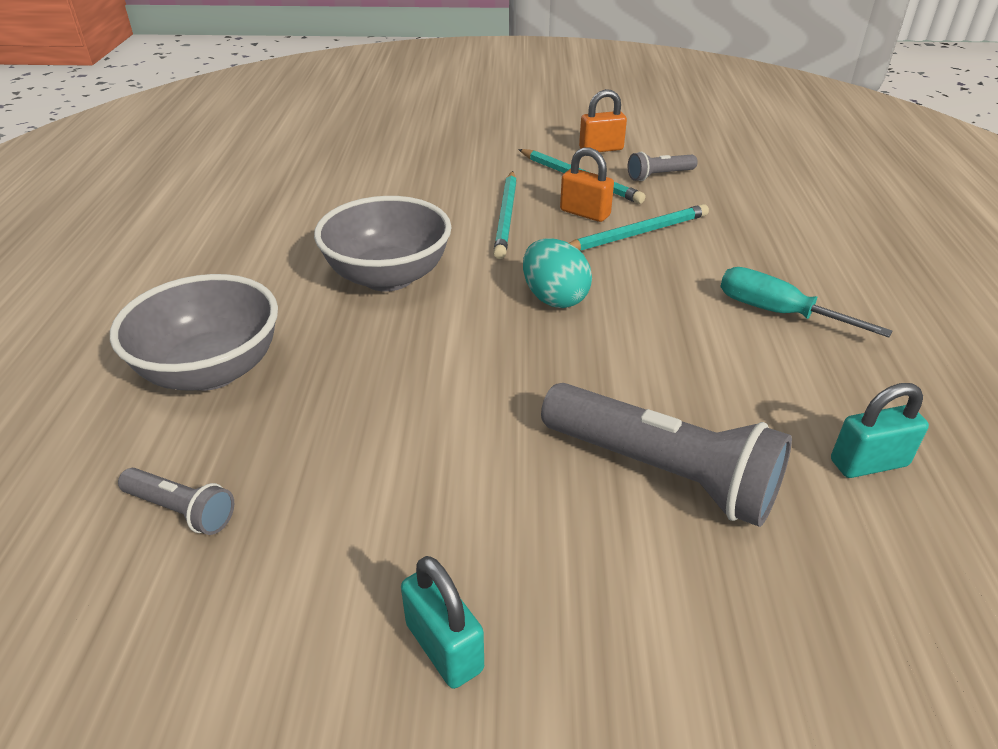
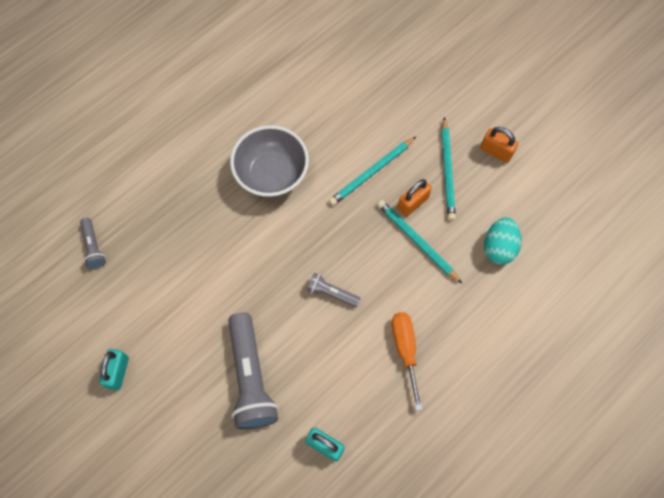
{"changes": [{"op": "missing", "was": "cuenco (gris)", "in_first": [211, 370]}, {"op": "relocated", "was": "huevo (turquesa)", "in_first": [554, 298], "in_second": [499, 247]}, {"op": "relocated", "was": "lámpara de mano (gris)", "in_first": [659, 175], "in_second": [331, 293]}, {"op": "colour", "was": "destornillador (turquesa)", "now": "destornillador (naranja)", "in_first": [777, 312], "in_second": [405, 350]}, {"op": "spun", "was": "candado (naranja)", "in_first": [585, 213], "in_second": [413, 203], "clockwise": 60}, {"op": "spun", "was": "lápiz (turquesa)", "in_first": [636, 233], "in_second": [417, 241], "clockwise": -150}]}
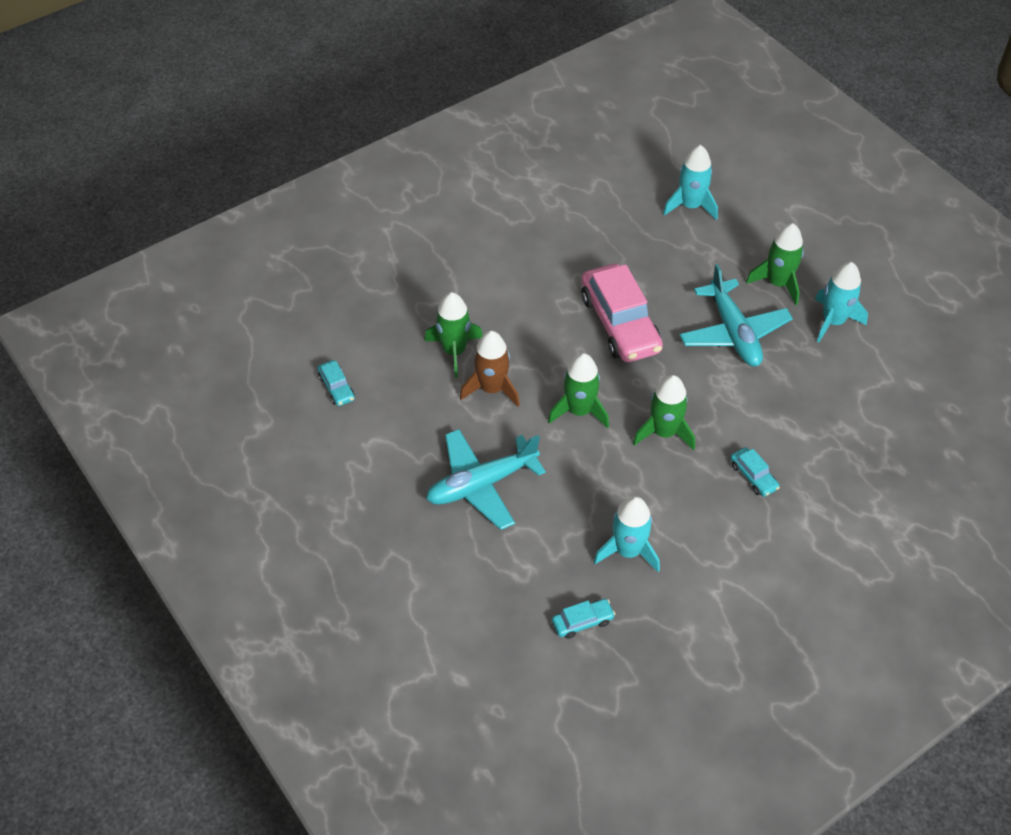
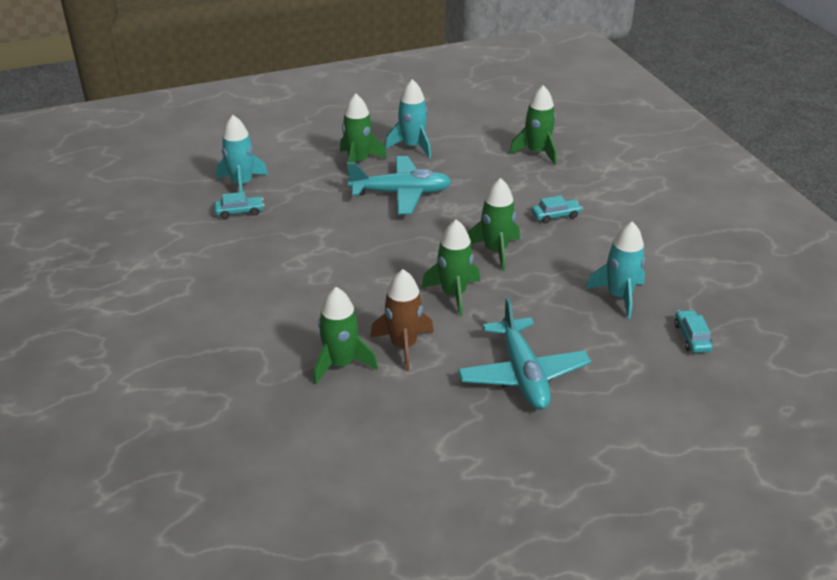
{"changes": [{"op": "missing", "was": "coche (rosa)", "in_first": [620, 323]}, {"op": "appeared", "now": "cohete (verde)", "in_second": [537, 152]}, {"op": "relocated", "was": "coche (turquesa)", "in_first": [336, 388], "in_second": [239, 212]}]}
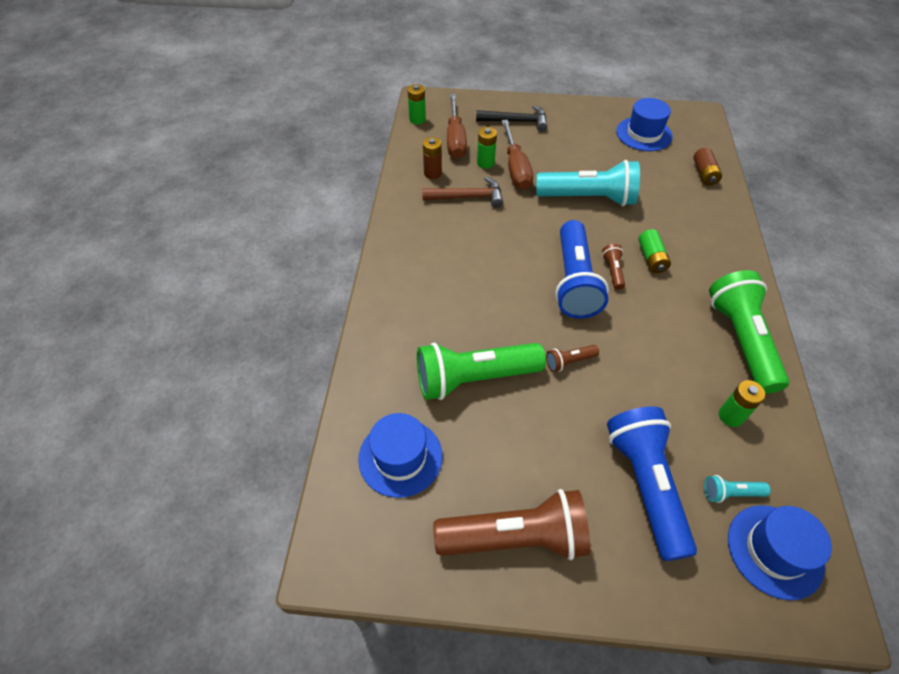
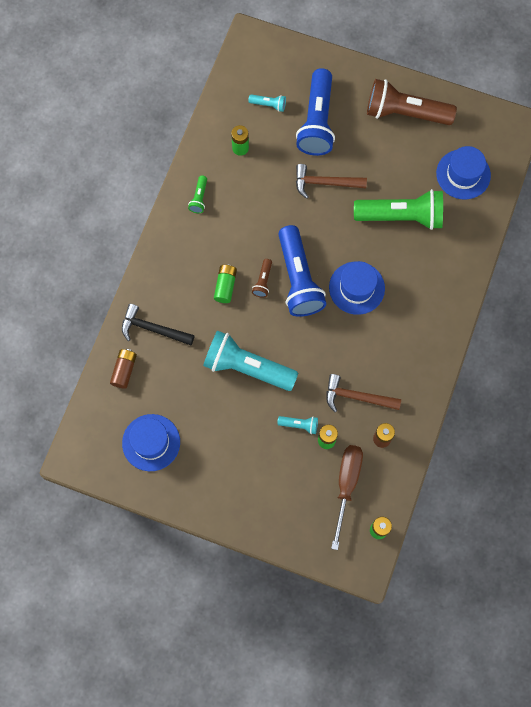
{"changes": [{"op": "missing", "was": "lámpara de mano (marrón)", "in_first": [569, 361]}, {"op": "appeared", "now": "martillo (marrón)", "in_second": [325, 183]}, {"op": "relocated", "was": "martillo (negro)", "in_first": [516, 121], "in_second": [152, 329]}, {"op": "relocated", "was": "sombrero (azul)", "in_first": [775, 551], "in_second": [356, 288]}, {"op": "exchanged", "was": "destornillador (marrón)", "now": "lámpara de mano (turquesa)", "in_first": [516, 168], "in_second": [299, 425]}, {"op": "spun", "was": "lámpara de mano (azul)", "in_first": [574, 282], "in_second": [298, 279], "clockwise": 150}, {"op": "size", "was": "lámpara de mano (verde)", "in_first": [741, 340], "in_second": [199, 198], "ratio": 0.43}]}
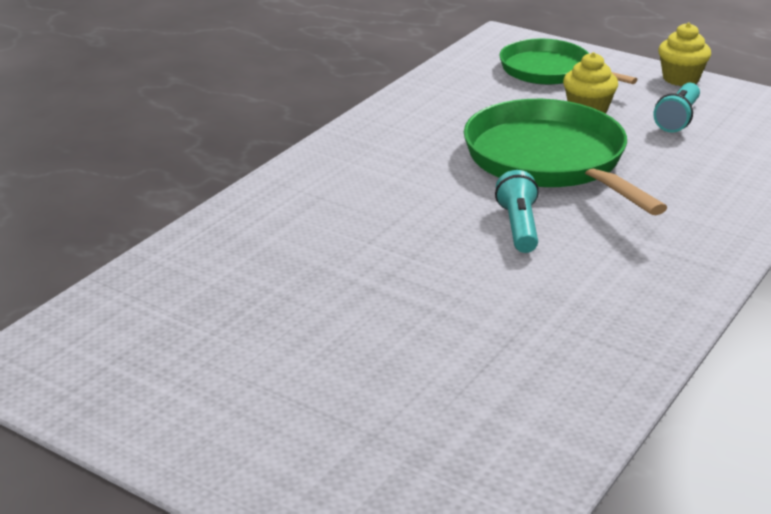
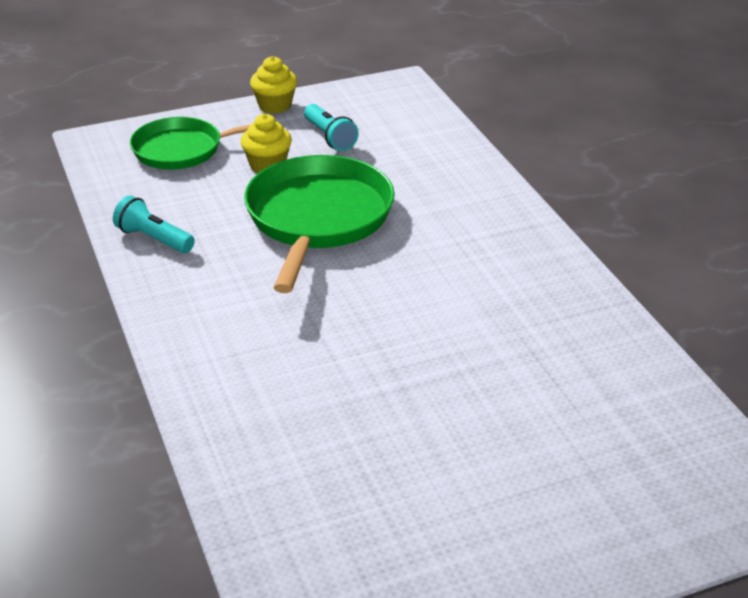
{"changes": [{"op": "relocated", "was": "lámpara de mano (turquesa)", "in_first": [519, 226], "in_second": [154, 239]}, {"op": "spun", "was": "sartén (verde)", "in_first": [549, 160], "in_second": [318, 218], "clockwise": 90}]}
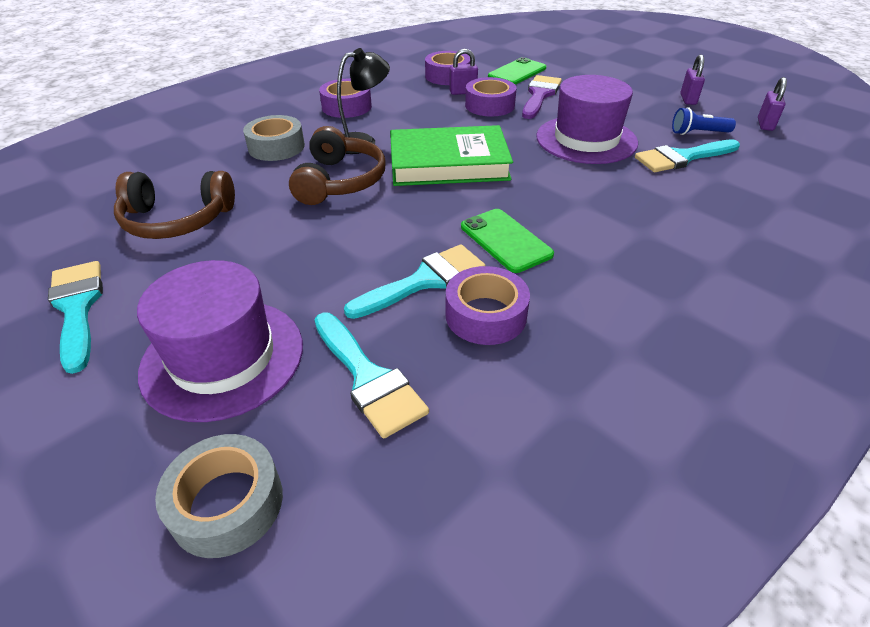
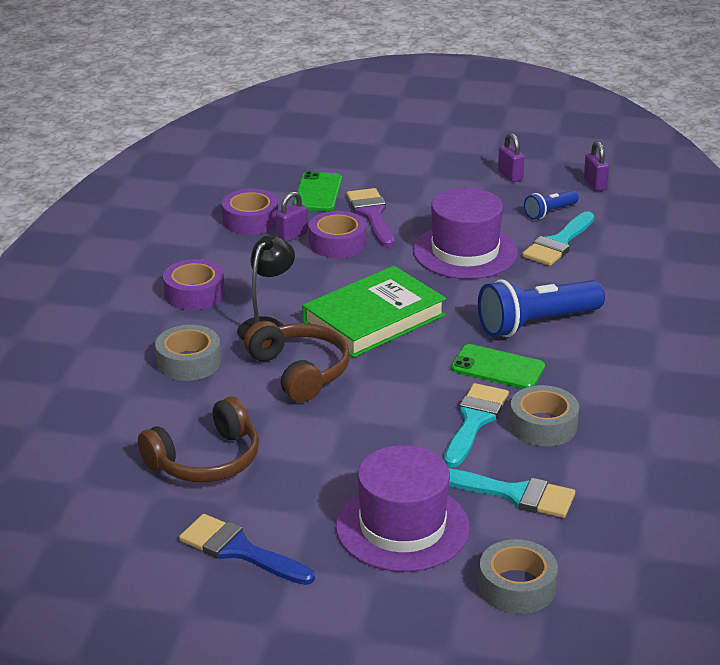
{"changes": [{"op": "appeared", "now": "lámpara de mano (azul)", "in_second": [536, 323]}, {"op": "colour", "was": "pincel (turquesa)", "now": "pincel (azul)", "in_first": [77, 308], "in_second": [239, 550]}, {"op": "colour", "was": "cinta adhesiva (morado)", "now": "cinta adhesiva (gris)", "in_first": [485, 315], "in_second": [543, 425]}]}
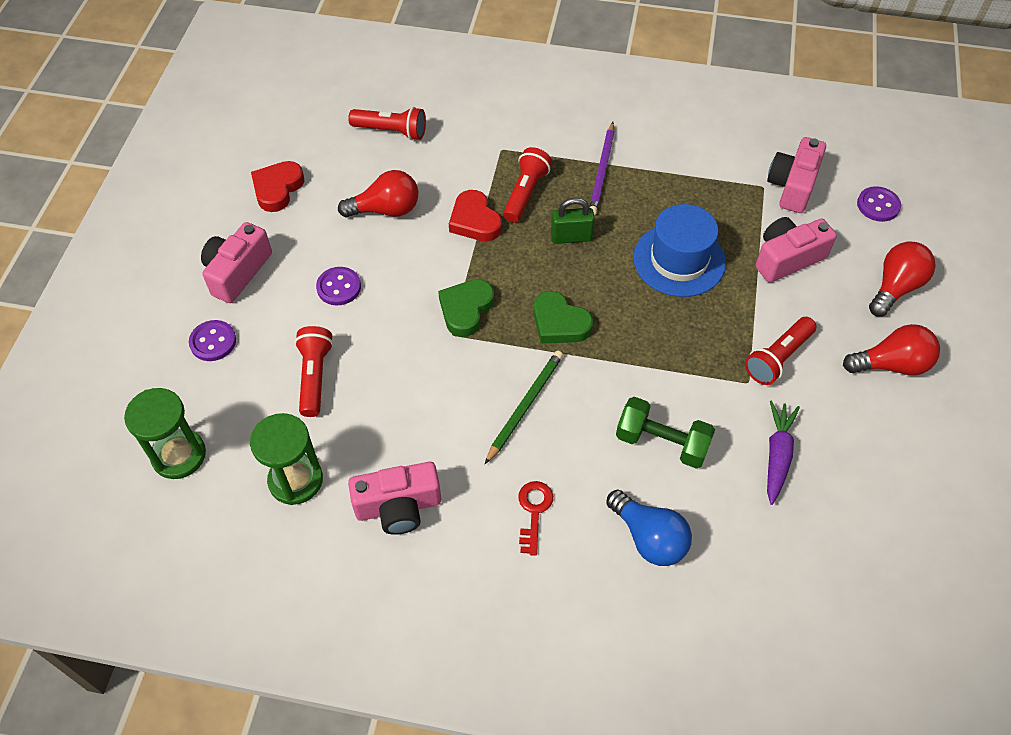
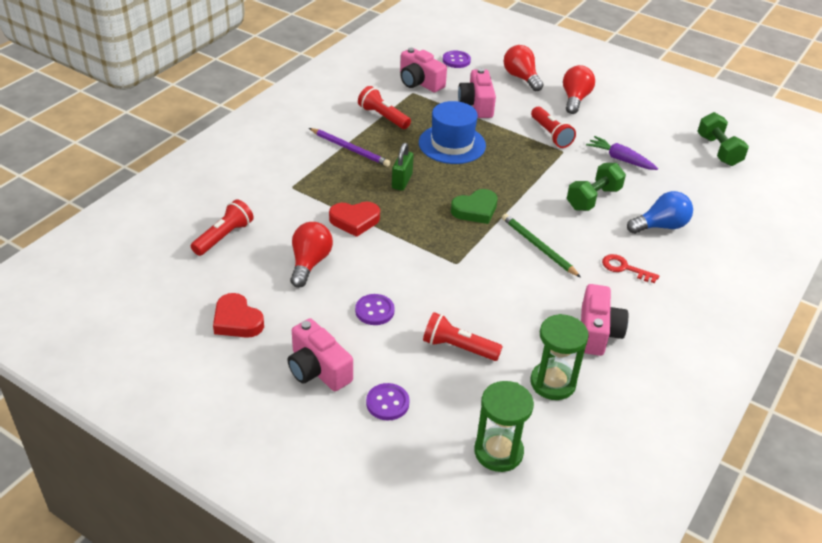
{"changes": [{"op": "missing", "was": "corazón (verde)", "in_first": [466, 309]}, {"op": "appeared", "now": "mancuerna (verde)", "in_second": [718, 150]}, {"op": "relocated", "was": "lámpara de mano (rojo)", "in_first": [525, 193], "in_second": [383, 117]}]}
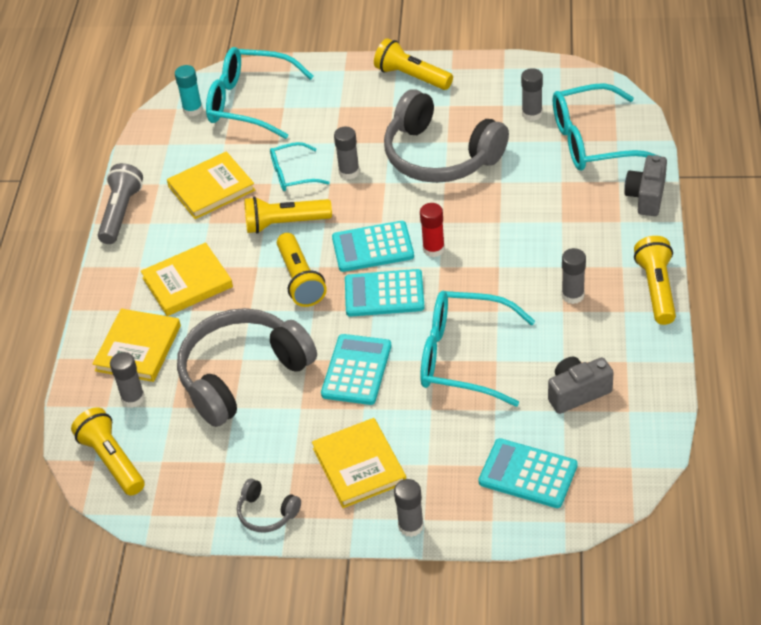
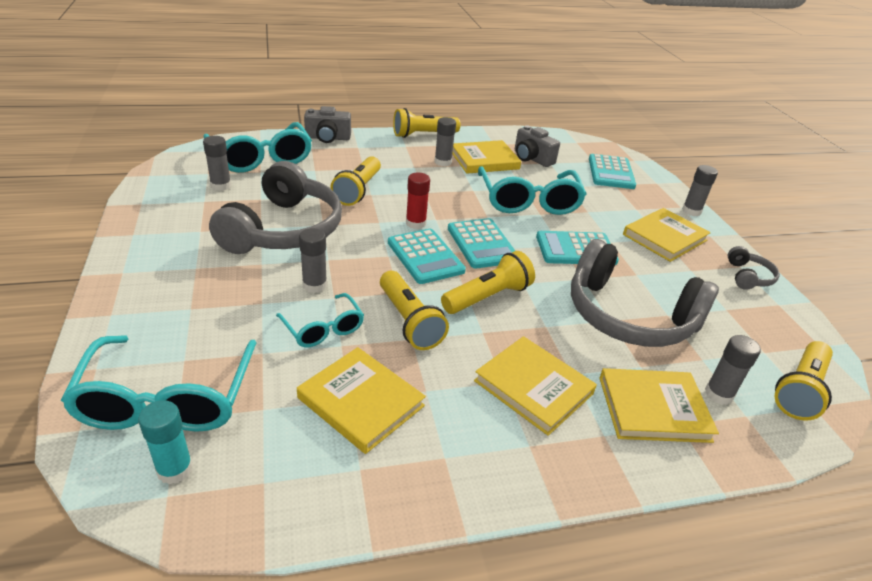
{"changes": [{"op": "missing", "was": "lámpara de mano (gris)", "in_first": [121, 213]}, {"op": "appeared", "now": "libro (amarillo)", "in_second": [484, 160]}, {"op": "relocated", "was": "lámpara de mano (amarillo)", "in_first": [411, 77], "in_second": [358, 190]}]}
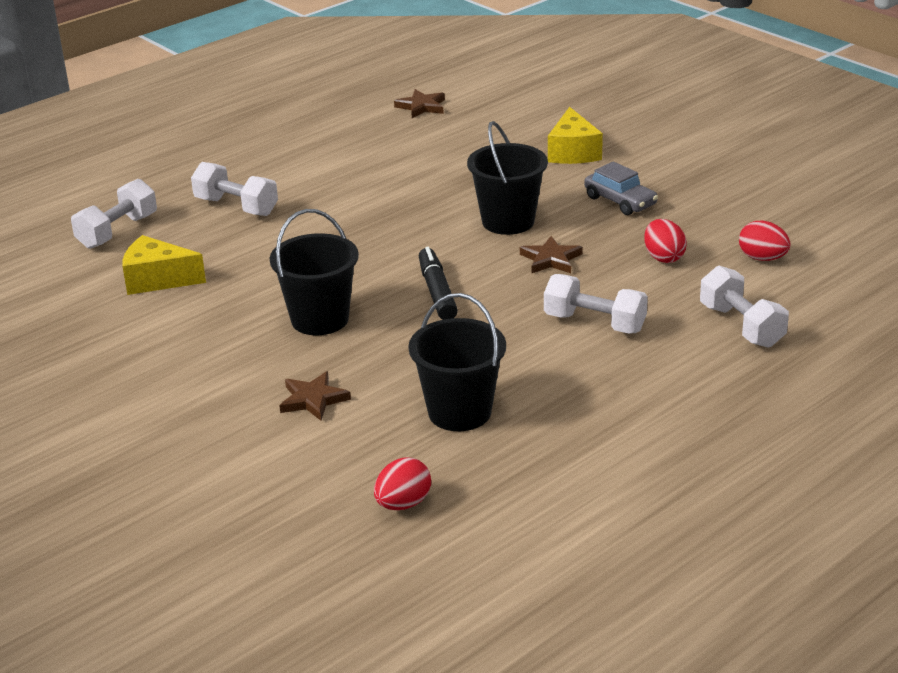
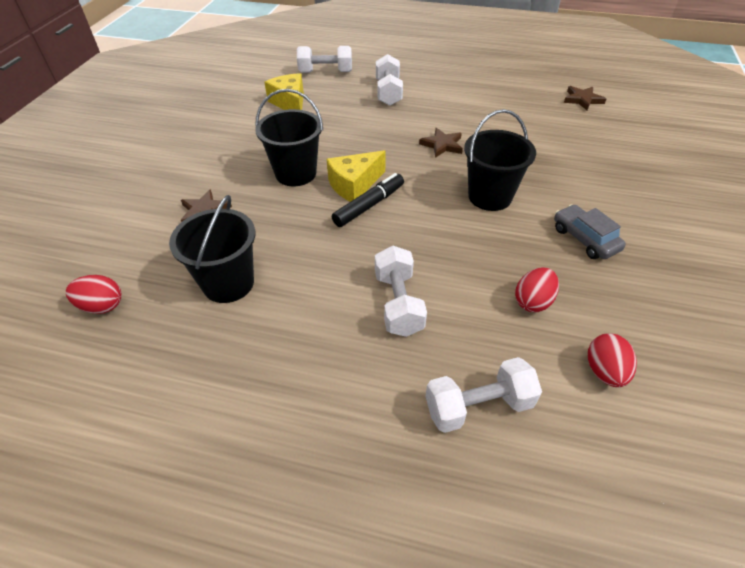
{"changes": [{"op": "relocated", "was": "estrella (marrón)", "in_first": [551, 259], "in_second": [442, 145]}, {"op": "relocated", "was": "queso (amarillo)", "in_first": [573, 152], "in_second": [354, 185]}, {"op": "spun", "was": "coche (gris)", "in_first": [620, 201], "in_second": [584, 239], "clockwise": 135}, {"op": "spun", "was": "mancuerna (blanco)", "in_first": [741, 326], "in_second": [478, 406], "clockwise": 45}]}
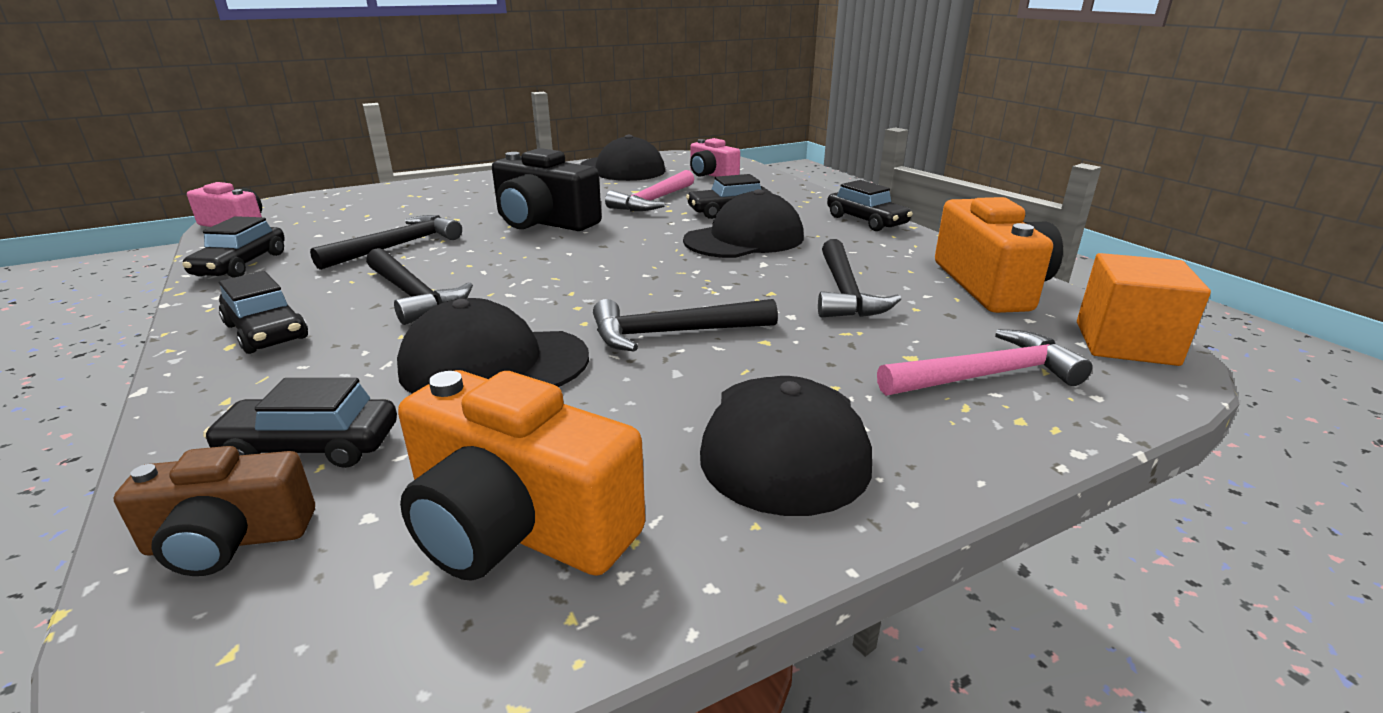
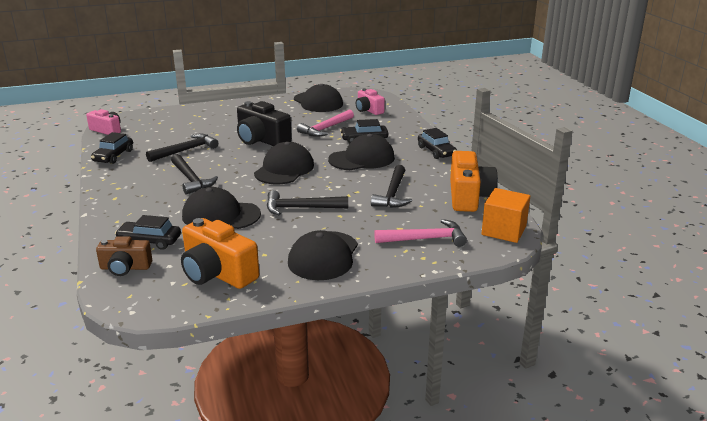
{"changes": [{"op": "missing", "was": "coche (negro)", "in_first": [266, 332]}, {"op": "appeared", "now": "gorra (negro)", "in_second": [284, 169]}]}
